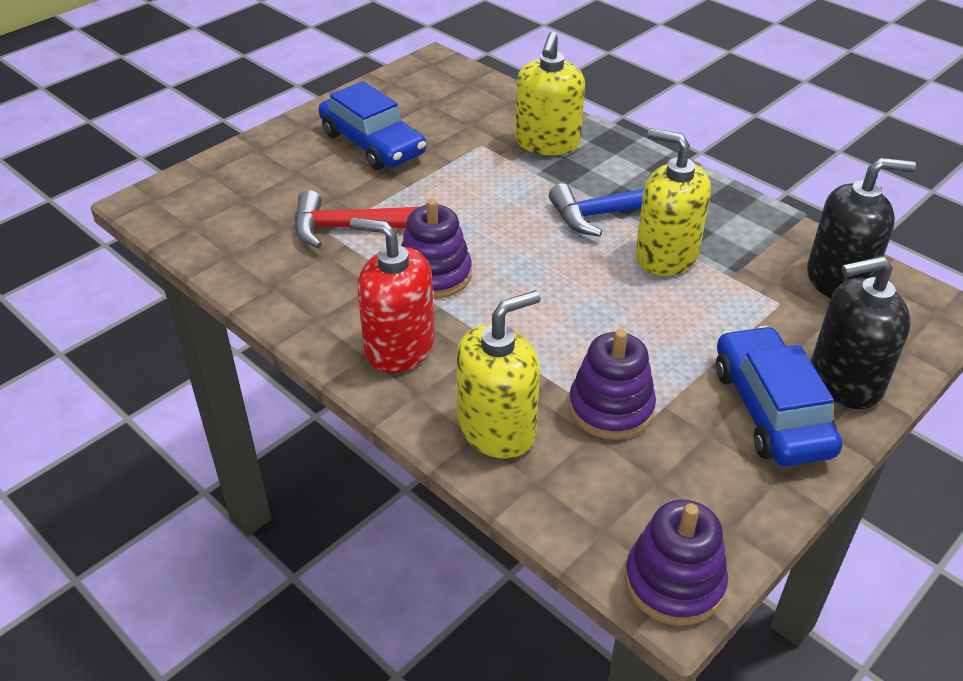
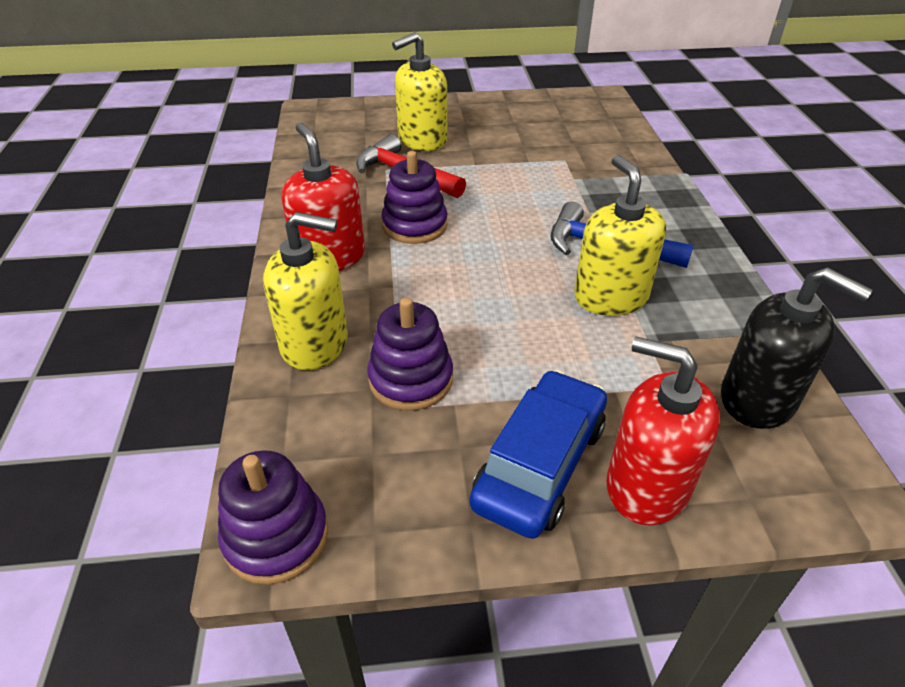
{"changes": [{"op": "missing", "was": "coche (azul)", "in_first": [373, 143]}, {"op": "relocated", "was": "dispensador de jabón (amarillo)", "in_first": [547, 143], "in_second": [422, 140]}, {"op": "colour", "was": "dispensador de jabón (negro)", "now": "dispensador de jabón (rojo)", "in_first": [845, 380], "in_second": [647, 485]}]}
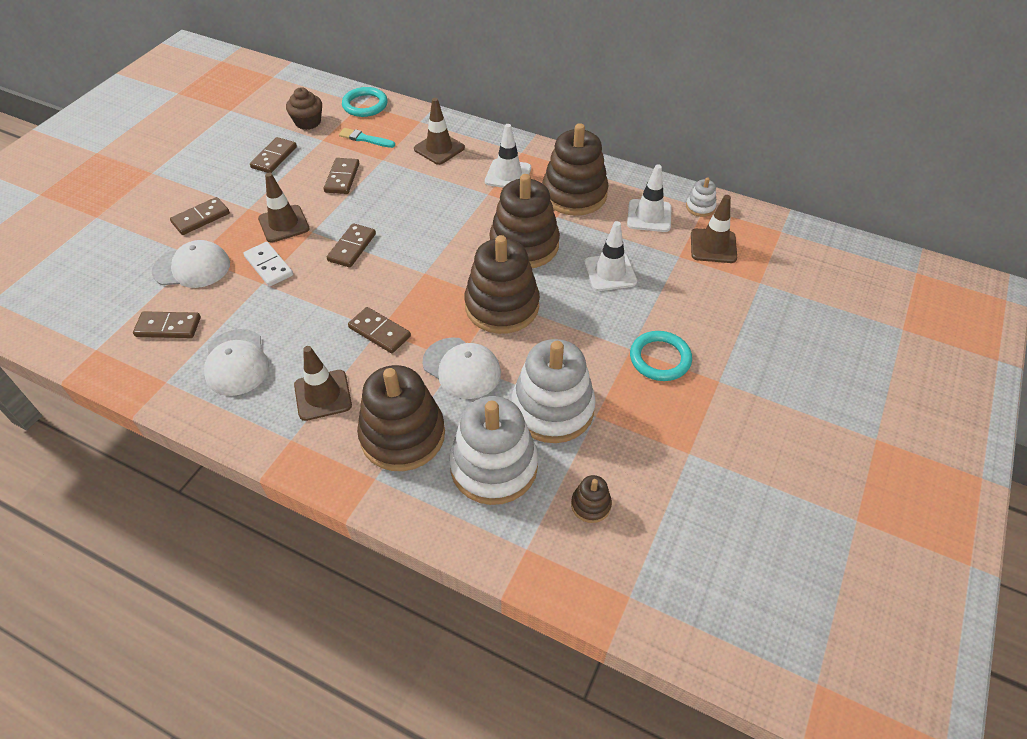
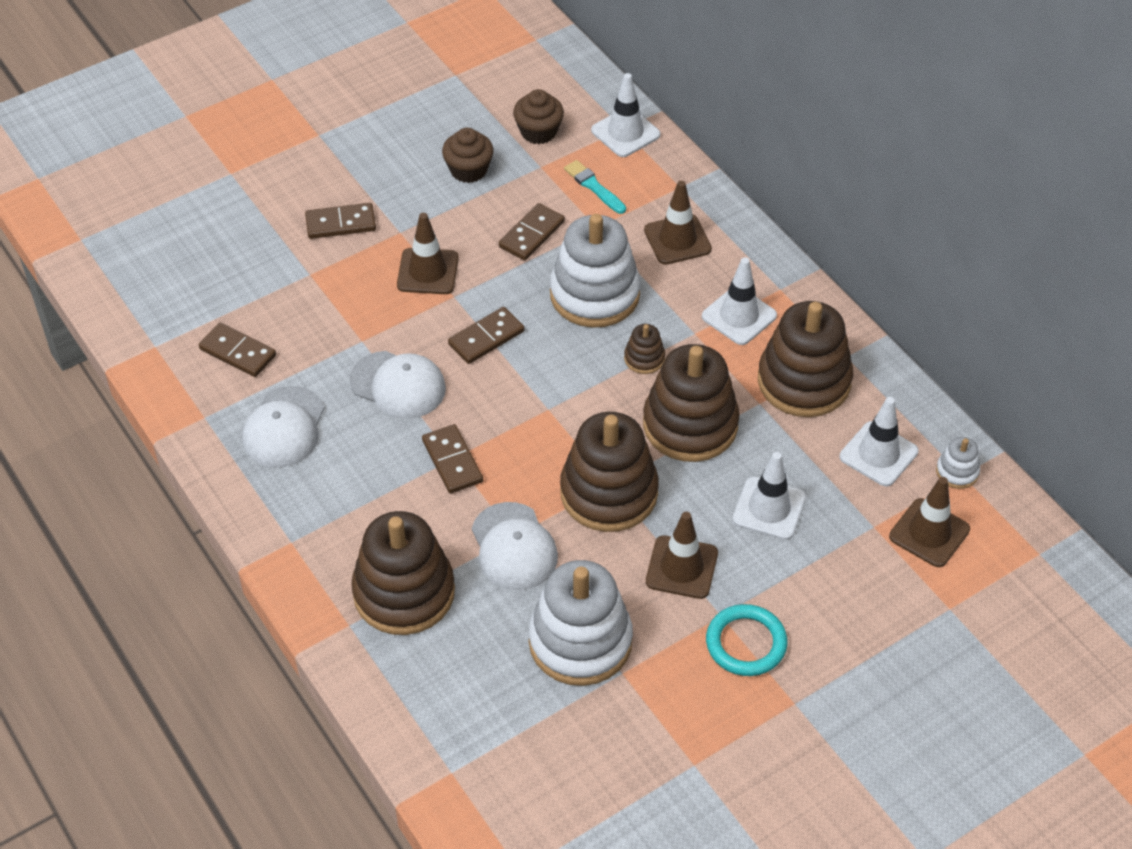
{"changes": [{"op": "missing", "was": "ficha de dominó (blanco)", "in_first": [269, 266]}, {"op": "relocated", "was": "gorra (blanco)", "in_first": [192, 268], "in_second": [398, 385]}, {"op": "relocated", "was": "cono de tráfico (marrón)", "in_first": [323, 395], "in_second": [681, 567]}, {"op": "relocated", "was": "juguete apilable (blanco)", "in_first": [494, 466], "in_second": [594, 294]}, {"op": "relocated", "was": "juguete apilable (marrón)", "in_first": [590, 505], "in_second": [644, 358]}, {"op": "exchanged", "was": "ficha de dominó (marrón)", "now": "magdalena (marrón)", "in_first": [274, 157], "in_second": [468, 170]}, {"op": "exchanged", "was": "anillo (turquesa)", "now": "cono de tráfico (blanco)", "in_first": [365, 105], "in_second": [625, 133]}]}
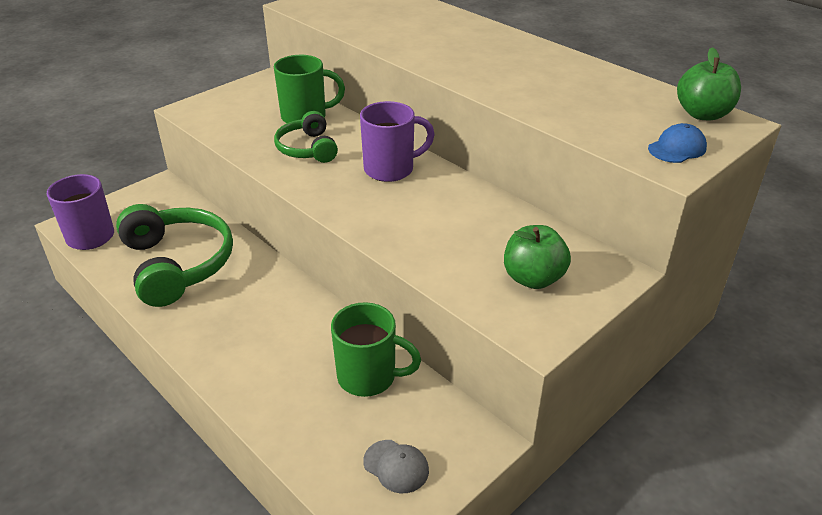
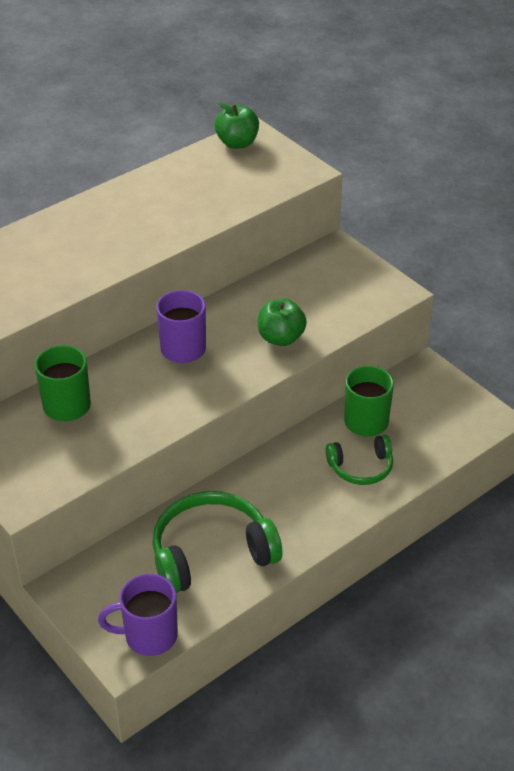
{"changes": [{"op": "missing", "was": "gorra (gris)", "in_first": [396, 466]}, {"op": "missing", "was": "gorra (azul)", "in_first": [677, 148]}, {"op": "relocated", "was": "auriculares (verde)", "in_first": [307, 148], "in_second": [361, 468]}, {"op": "relocated", "was": "manzana (verde)", "in_first": [533, 278], "in_second": [281, 338]}]}
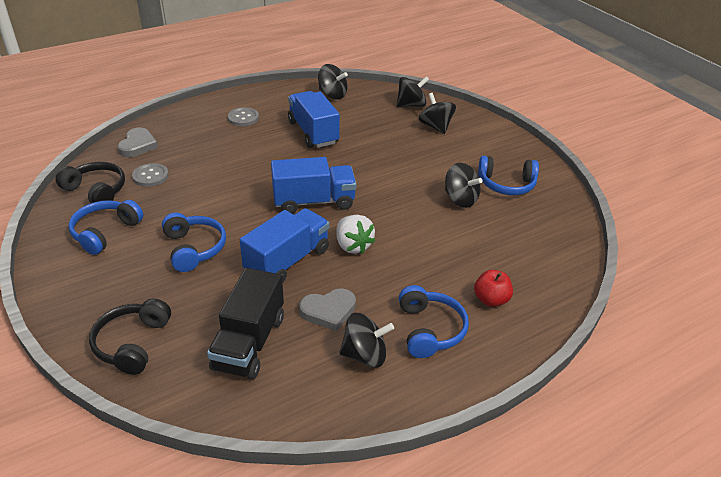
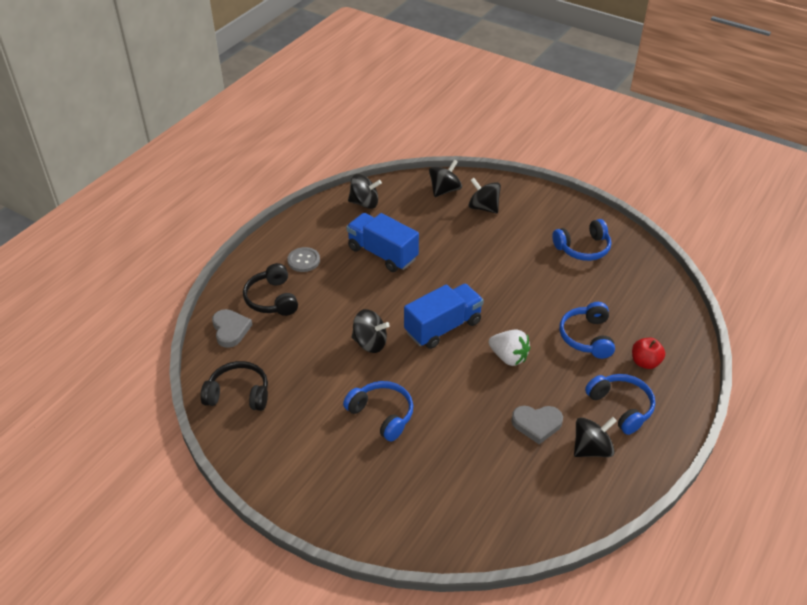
{"changes": [{"op": "missing", "was": "botón (gris)", "in_first": [150, 176]}, {"op": "missing", "was": "camión (negro)", "in_first": [249, 343]}, {"op": "missing", "was": "camión (azul)", "in_first": [287, 261]}, {"op": "relocated", "was": "auriculares (azul)", "in_first": [105, 232], "in_second": [586, 337]}, {"op": "relocated", "was": "auriculares (negro)", "in_first": [132, 343], "in_second": [272, 299]}, {"op": "relocated", "was": "peonza (negro)", "in_first": [460, 199], "in_second": [370, 343]}, {"op": "spun", "was": "corazón (gris)", "in_first": [328, 311], "in_second": [537, 424], "clockwise": 45}]}
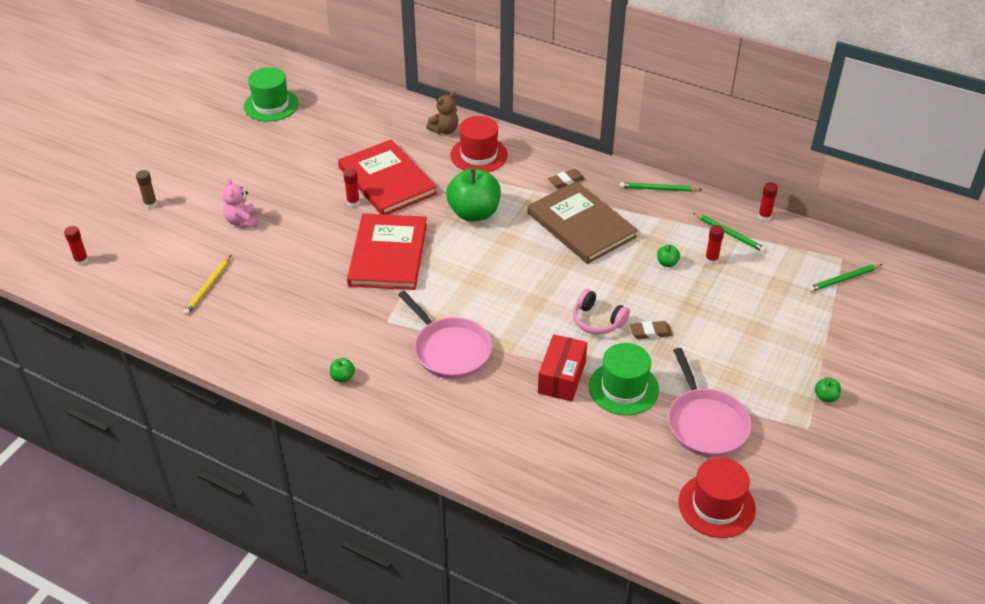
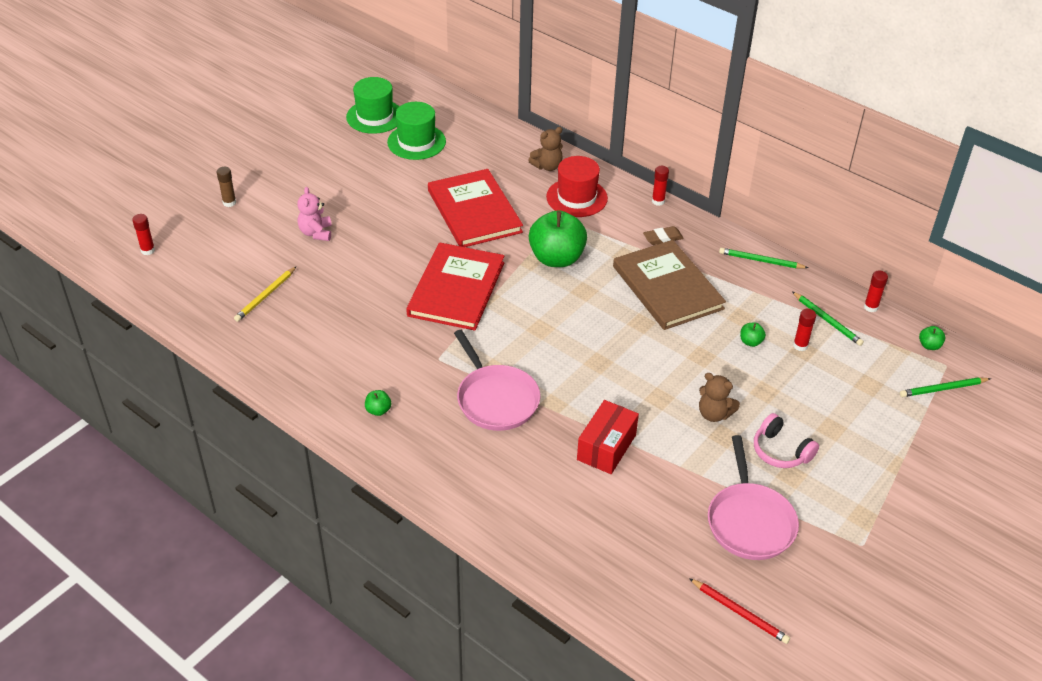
{"changes": [{"op": "relocated", "was": "barra de pegamento (rojo)", "in_first": [353, 202], "in_second": [658, 201]}, {"op": "relocated", "was": "auriculares (rosa)", "in_first": [597, 321], "in_second": [780, 451]}, {"op": "relocated", "was": "sombrero (verde)", "in_first": [623, 388], "in_second": [416, 142]}, {"op": "relocated", "was": "manzana (verde)", "in_first": [825, 397], "in_second": [929, 345]}, {"op": "exchanged", "was": "goma de borrar (marrón)", "now": "osito (marrón)", "in_first": [650, 332], "in_second": [714, 414]}, {"op": "exchanged", "was": "sombrero (rojo)", "now": "lápiz (rojo)", "in_first": [716, 505], "in_second": [740, 612]}]}
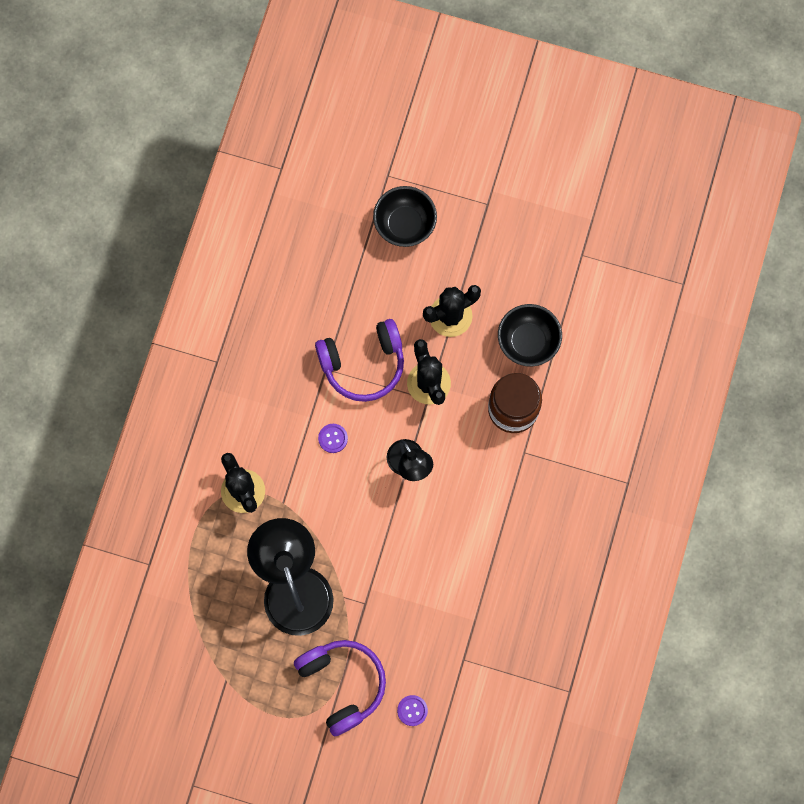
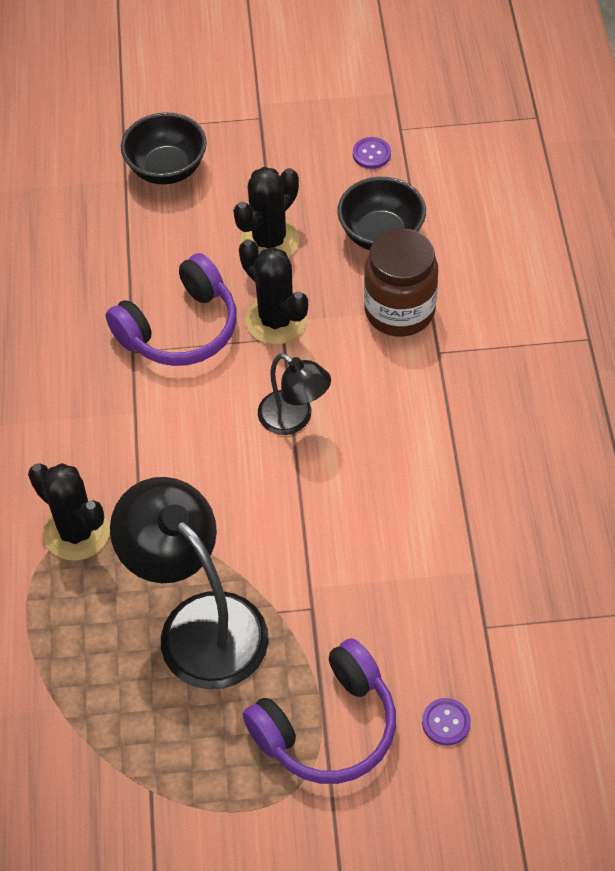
{"changes": [{"op": "relocated", "was": "botón (morado)", "in_first": [333, 438], "in_second": [371, 154]}, {"op": "spun", "was": "auriculares (morado)", "in_first": [342, 684], "in_second": [327, 727], "clockwise": 105}]}
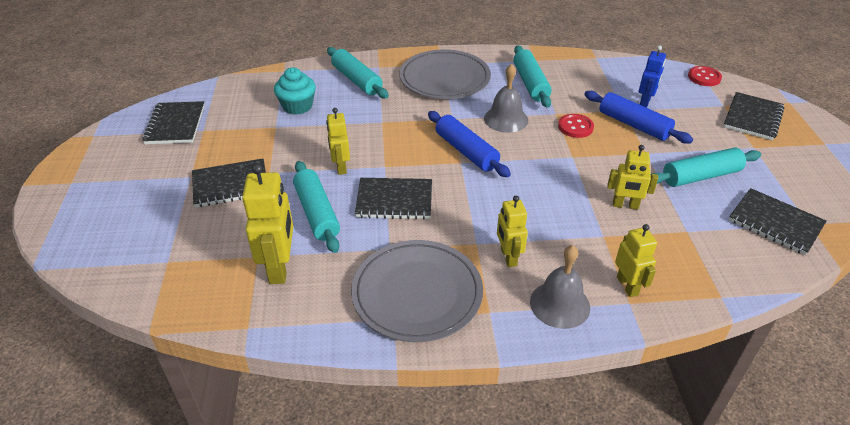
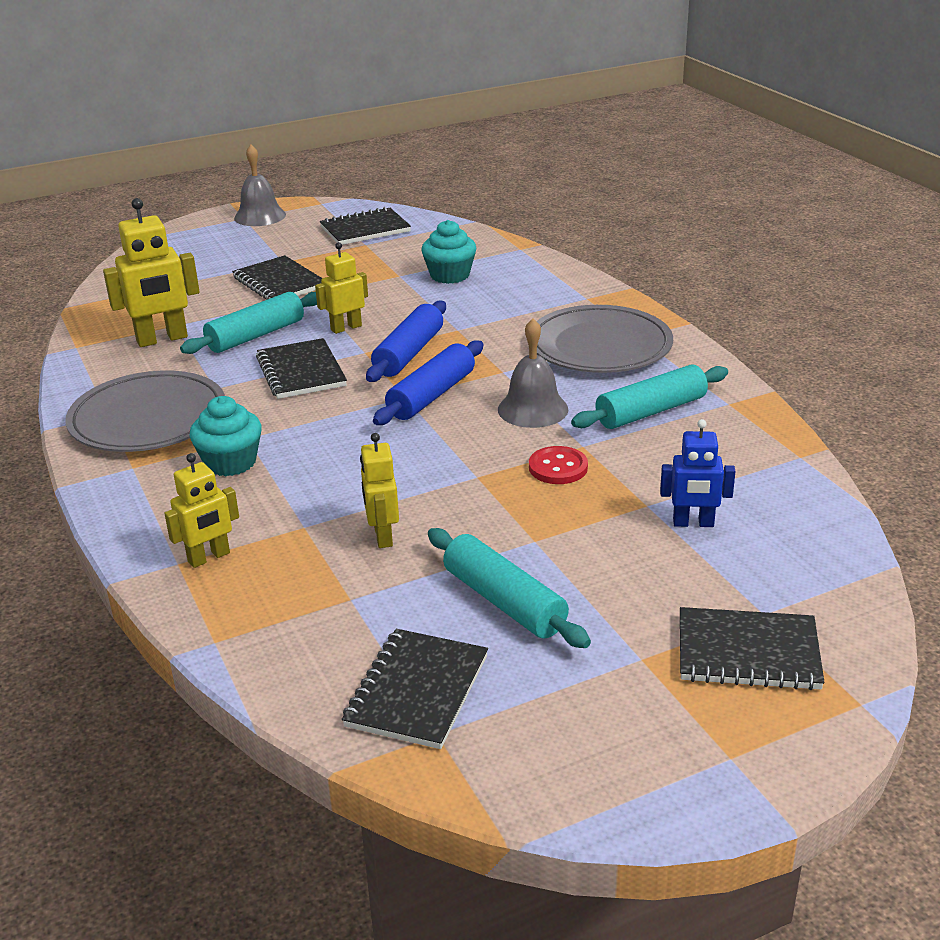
{"changes": [{"op": "missing", "was": "rodillo (turquesa)", "in_first": [357, 80]}, {"op": "missing", "was": "botón (rojo)", "in_first": [704, 77]}, {"op": "relocated", "was": "campana (gris)", "in_first": [560, 304], "in_second": [260, 216]}, {"op": "relocated", "was": "rodillo (azul)", "in_first": [634, 125], "in_second": [408, 353]}, {"op": "exchanged", "was": "robot (amarillo)", "now": "magdalena (turquesa)", "in_first": [508, 257], "in_second": [230, 462]}]}
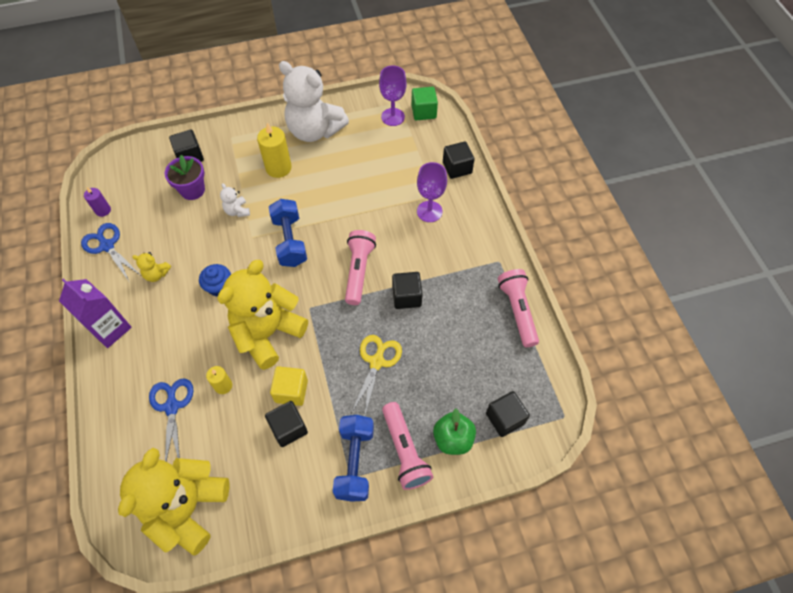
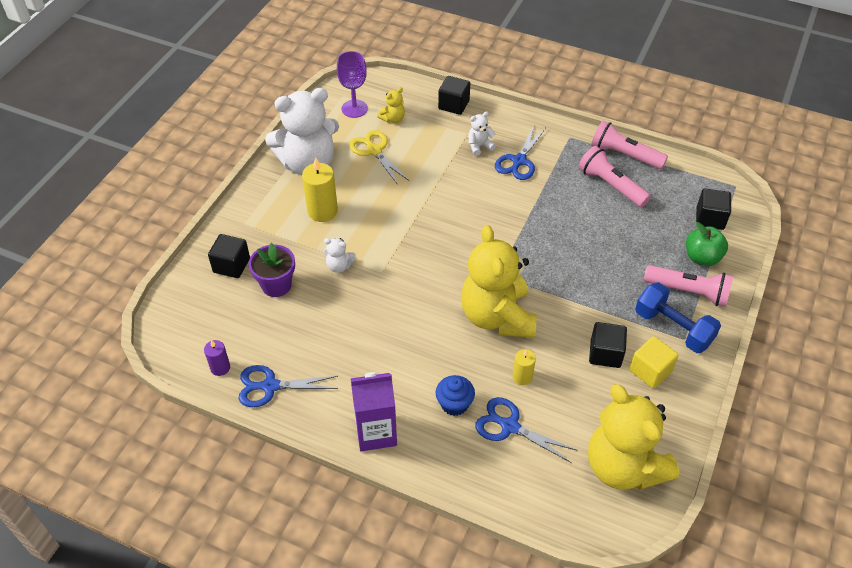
{"changes": [{"op": "missing", "was": "mancuerna (azul)", "in_first": [289, 241]}, {"op": "missing", "was": "cubo (negro)", "in_first": [406, 297]}, {"op": "missing", "was": "cubo (verde)", "in_first": [423, 112]}, {"op": "appeared", "now": "tijeras (azul)", "in_second": [519, 161]}, {"op": "relocated", "was": "osito (amarillo)", "in_first": [156, 274], "in_second": [393, 119]}, {"op": "relocated", "was": "magdalena (azul)", "in_first": [219, 287], "in_second": [454, 404]}, {"op": "relocated", "was": "cubo (amarillo)", "in_first": [291, 391], "in_second": [650, 371]}, {"op": "relocated", "was": "lámpara de mano (rosa)", "in_first": [358, 271], "in_second": [611, 185]}, {"op": "relocated", "was": "tijeras (amarillo)", "in_first": [376, 362], "in_second": [374, 151]}, {"op": "exchanged", "was": "copa (morado)", "now": "osito (blanco)", "in_first": [429, 211], "in_second": [479, 146]}]}
